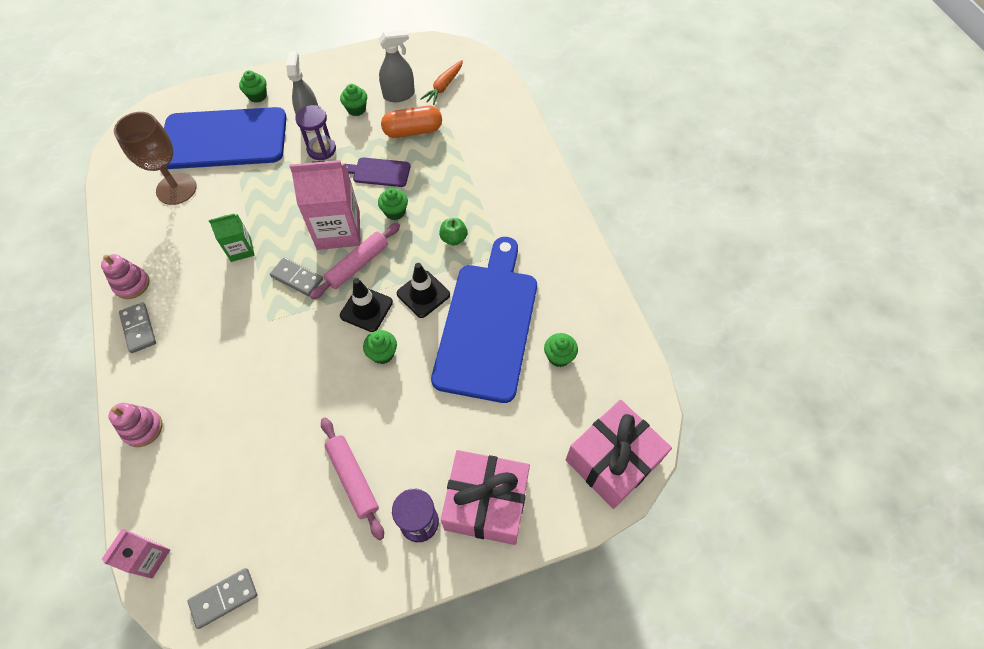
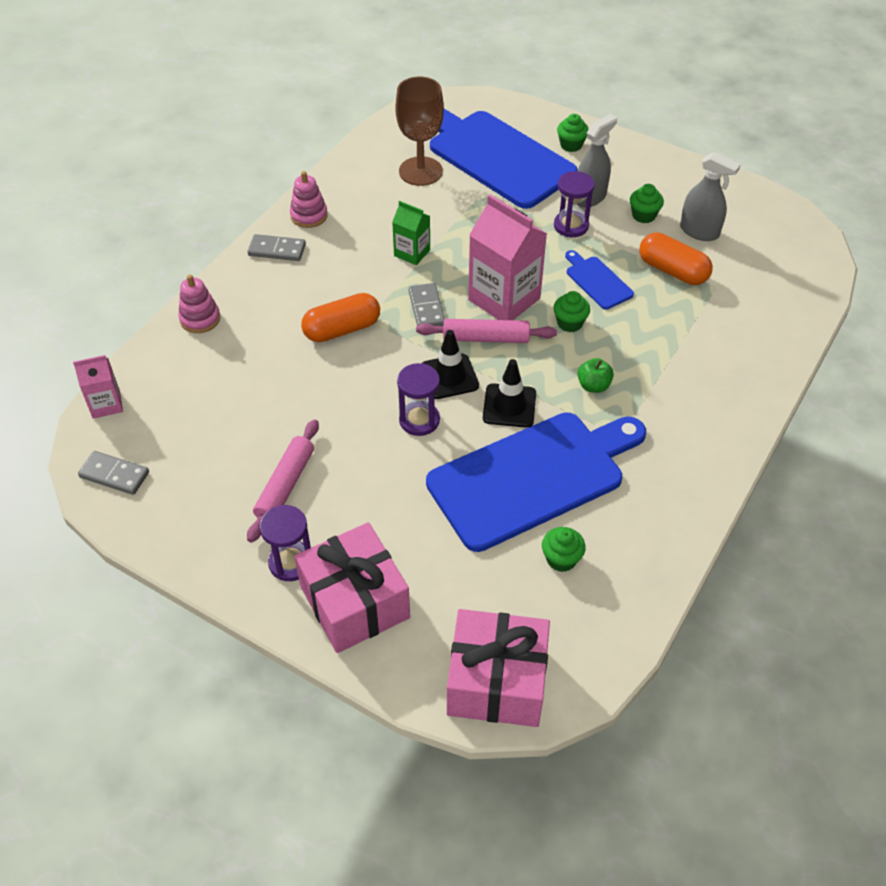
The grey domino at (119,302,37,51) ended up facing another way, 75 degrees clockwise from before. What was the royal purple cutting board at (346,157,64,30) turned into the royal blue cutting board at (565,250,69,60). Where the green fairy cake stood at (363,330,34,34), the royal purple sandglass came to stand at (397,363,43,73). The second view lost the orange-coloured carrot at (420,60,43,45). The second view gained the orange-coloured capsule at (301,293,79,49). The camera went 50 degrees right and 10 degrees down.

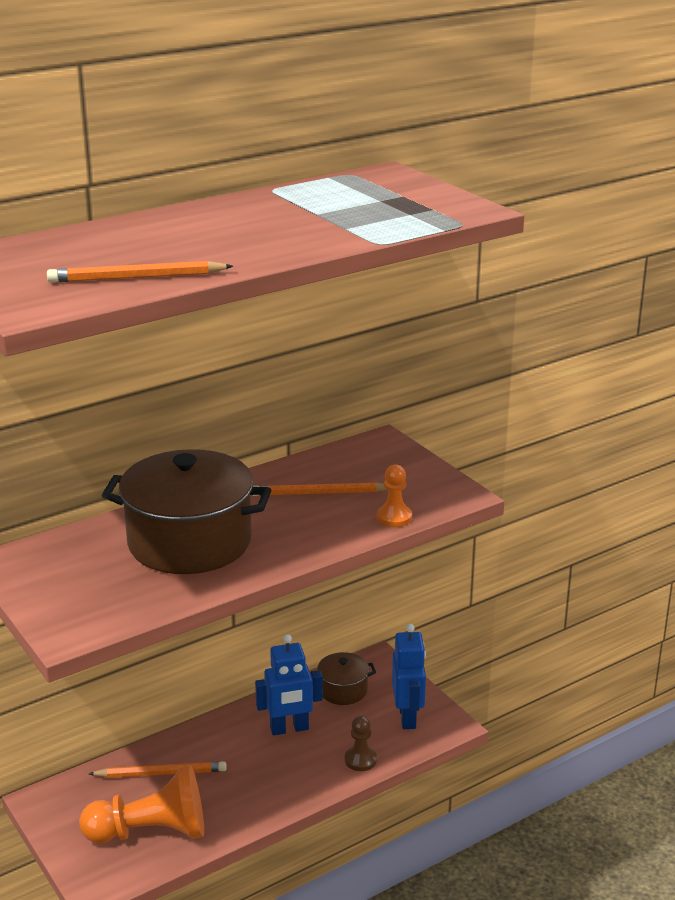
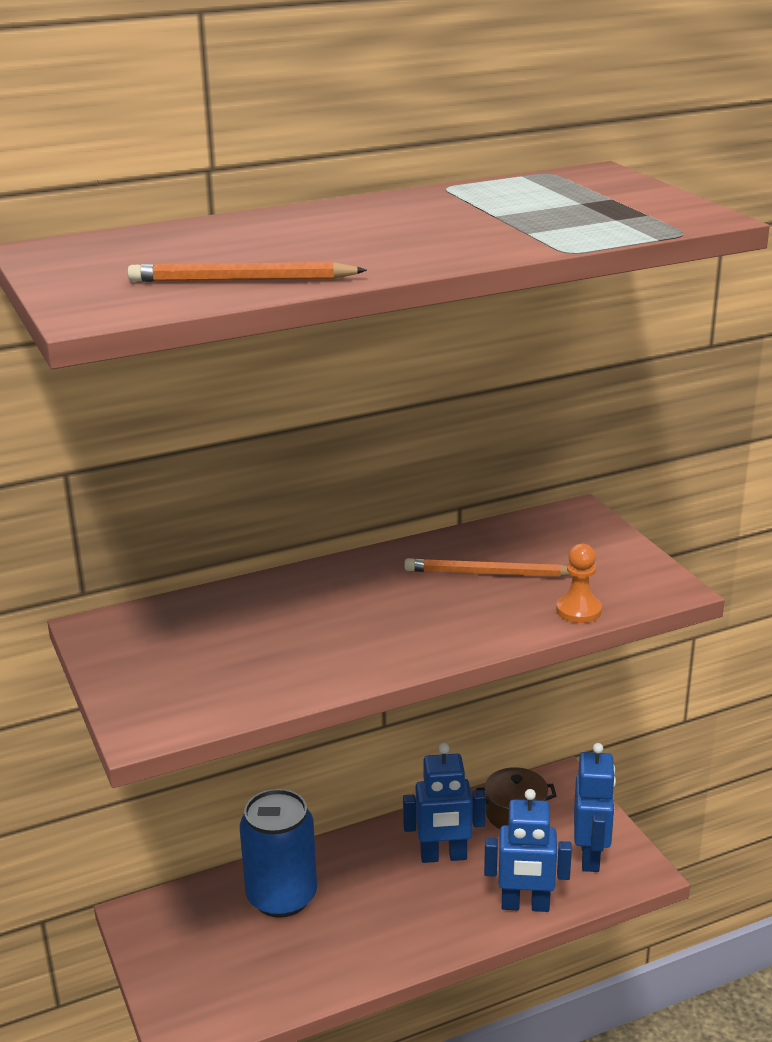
The second view lost the orange-coloured chess pawn at (79,765,125,78). Where the orange-coloured pencil stood at (89,761,138,17), the royal blue can came to stand at (240,789,77,129). The second view lost the russet stockpot at (102,449,169,125). Where the russet chess pawn stood at (345,716,32,55), the royal blue robot came to stand at (484,789,88,123). The camera went 10 degrees right and 0 degrees up.

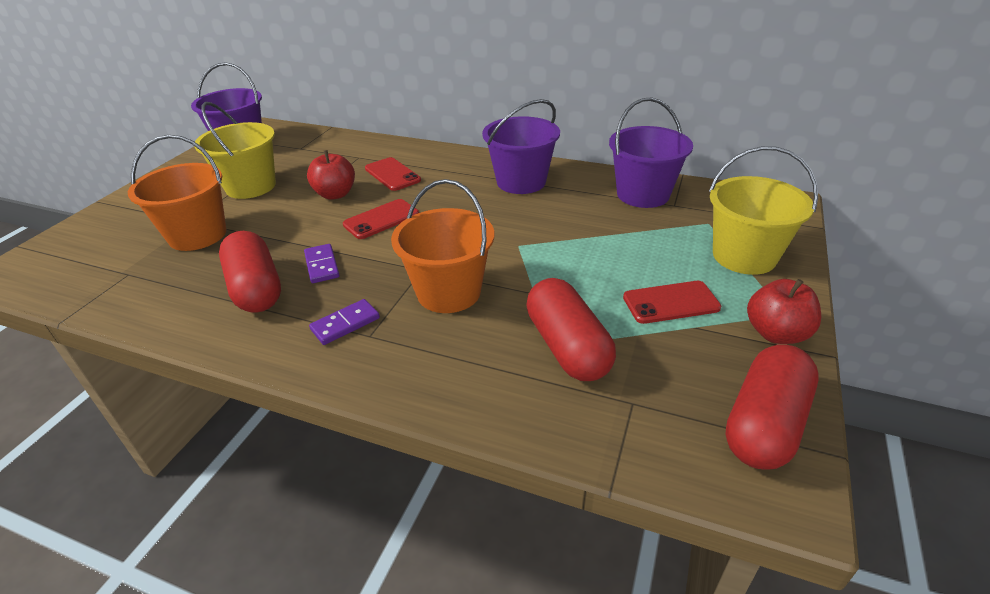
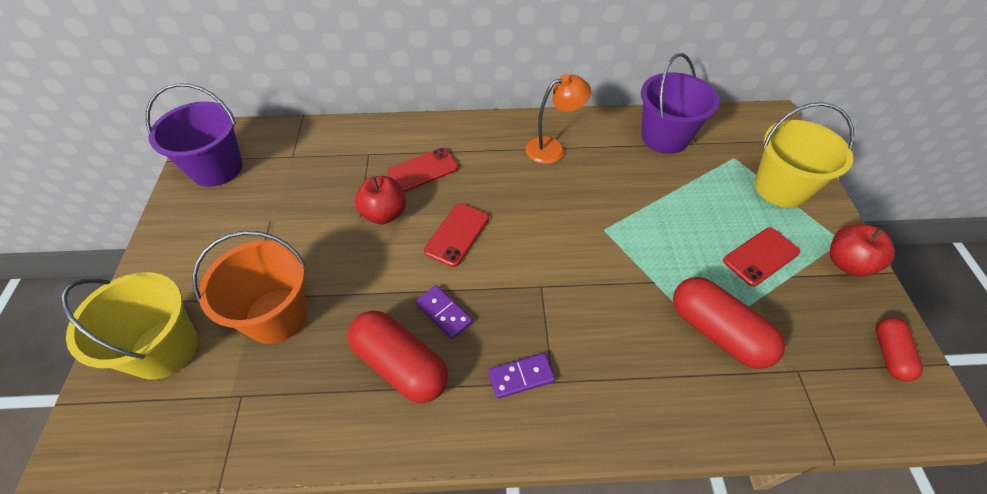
The yellow bucket ended up elsewhere, having gone from (194,102,82,97) to (60,272,138,108). The royal purple domino at (309,299,71,46) ended up facing another way, 45 degrees clockwise from before. The crimson mobile phone at (365,157,56,34) ended up facing another way, 60 degrees counterclockwise from before. The second view lost the orange-coloured bucket at (391,179,103,134). Where the royal purple bucket stood at (482,99,78,95), the orange-coloured desk lamp came to stand at (526,74,65,90). The size of the crimson capsule at (725,344,94,126) changed by a factor of 0.57. The camera went 25 degrees left and 15 degrees up.

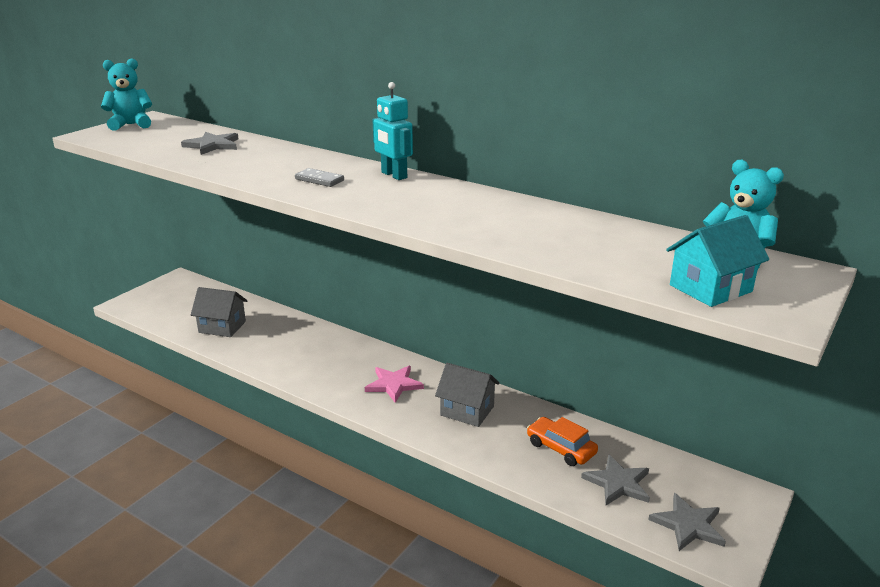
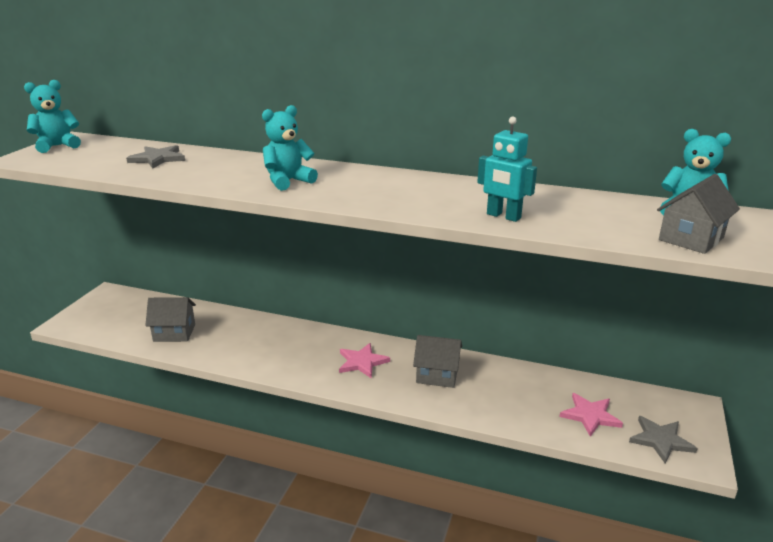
Where the grey domino stood at (295,168,49,19), the turquoise teddy bear came to stand at (262,105,56,86). The turquoise robot ended up elsewhere, having gone from (372,82,41,98) to (477,116,60,106). The second view lost the orange-coloured toy car at (527,417,71,49). What was the grey star at (581,454,69,51) turned into the rosy star at (559,393,64,44). What was the turquoise toy house at (666,215,103,92) turned into the grey toy house at (657,174,83,80). The camera went 15 degrees left and 0 degrees up.

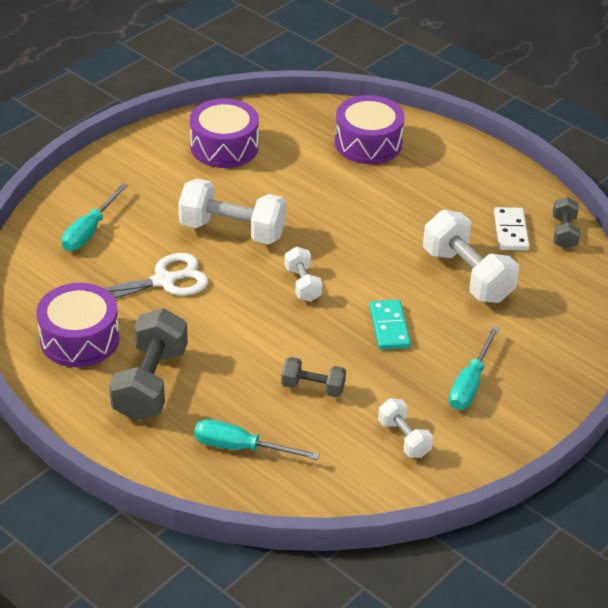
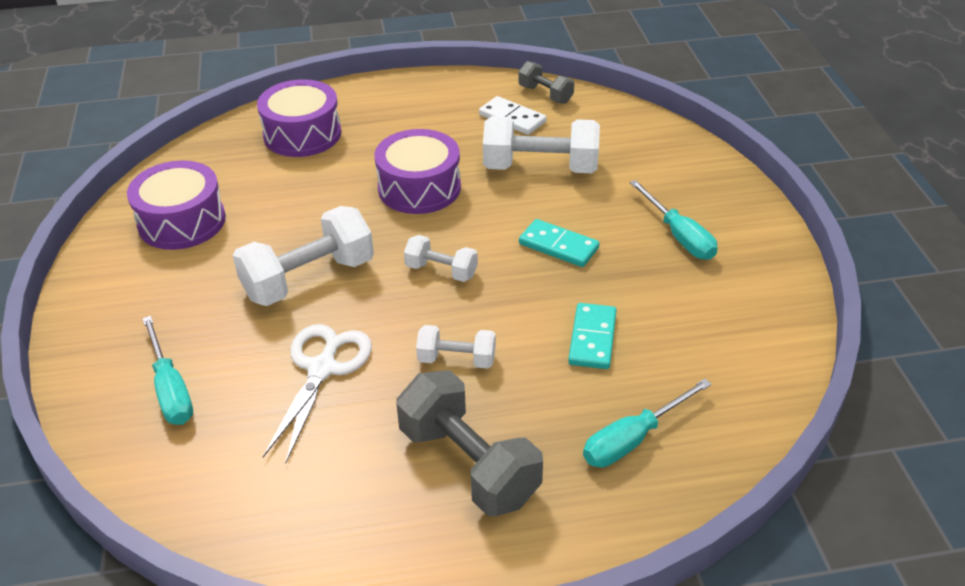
The royal purple drum ended up elsewhere, having gone from (37,283,83,84) to (374,129,87,85). Where the grey free weight stood at (281,357,65,40), the turquoise domino came to stand at (568,303,49,66). The snow-white free weight ended up elsewhere, having gone from (378,398,55,60) to (416,325,80,44). The camera went 50 degrees left and 0 degrees up.

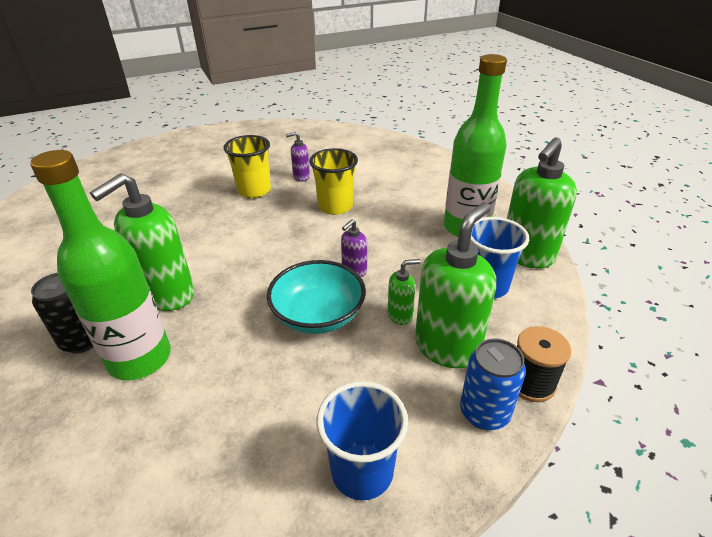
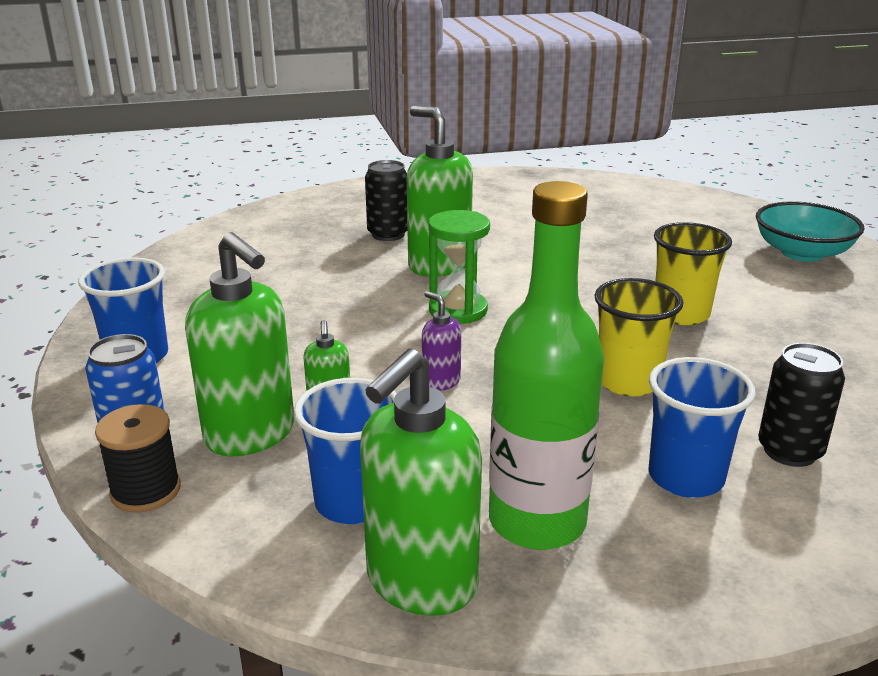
The second view lost the green bottle at (30,150,141,230). The turquoise deep dish ended up elsewhere, having gone from (267,260,99,74) to (756,201,109,61). The second view lost the royal purple pump bottle at (286,132,24,50). The green pump bottle at (507,137,70,131) ended up facing another way, 105 degrees counterclockwise from before. The second view gained the green sandglass at (428,210,62,114). The second view gained the royal blue cup at (648,357,108,141). The second view gained the black can at (758,343,87,124). The camera went 100 degrees right and 10 degrees down.

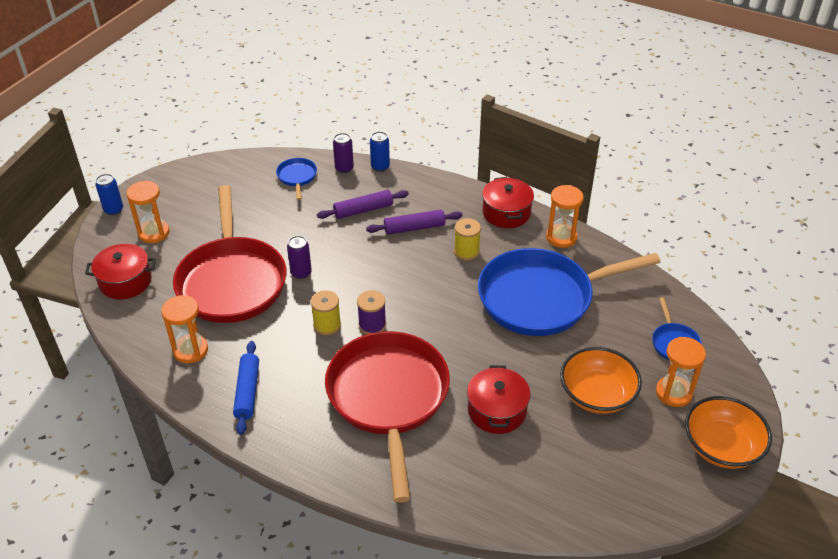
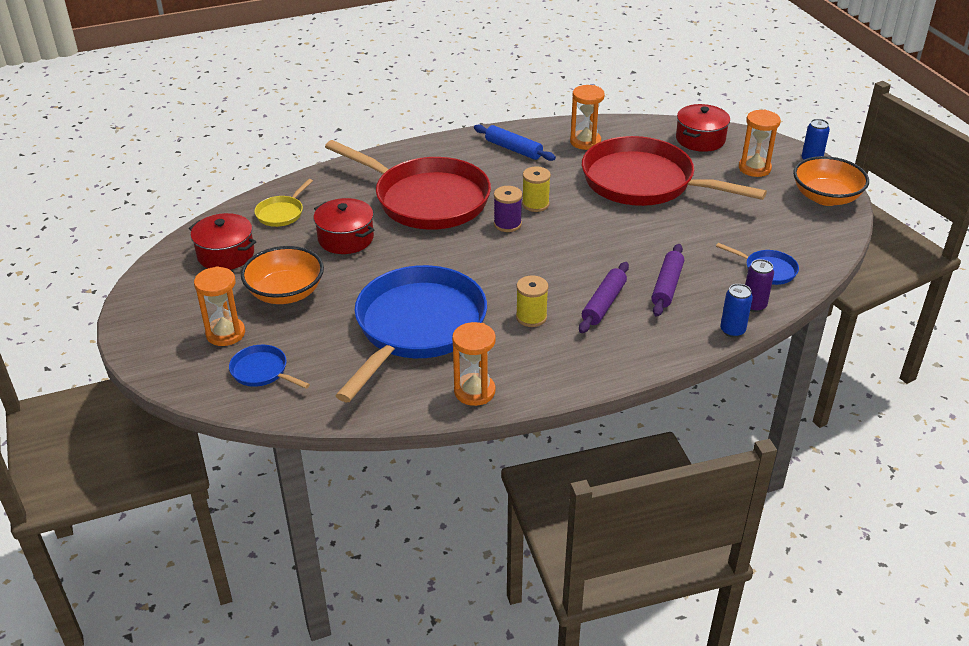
The second view lost the royal purple can at (287,236,25,43). The crimson stockpot ended up elsewhere, having gone from (482,177,52,51) to (189,213,67,57). The orange-coloured deep dish ended up elsewhere, having gone from (685,396,87,73) to (793,156,76,50). The second view gained the yellow frying pan at (254,179,59,48). The camera went 130 degrees right and 5 degrees down.

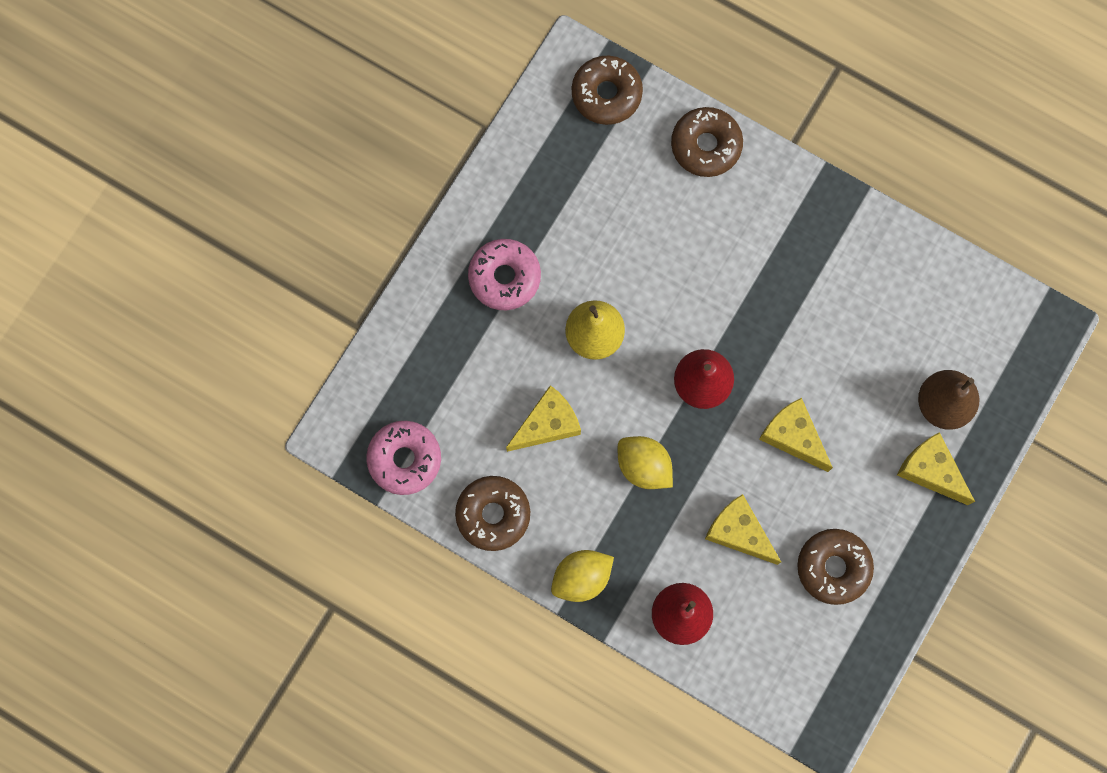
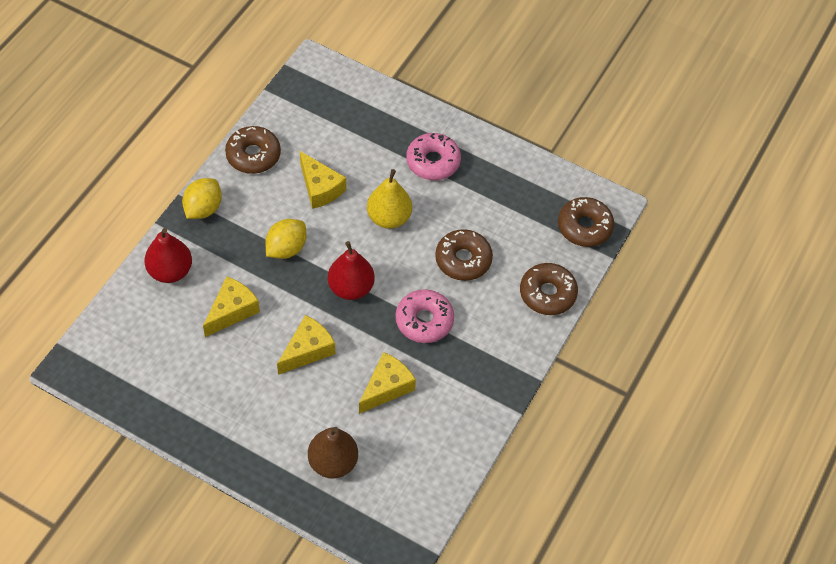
The rosy doughnut ended up elsewhere, having gone from (366,421,75,74) to (395,289,59,54). The yellow toy lemon at (551,550,63,52) ended up facing another way, 60 degrees clockwise from before. The russet doughnut ended up elsewhere, having gone from (797,529,77,76) to (435,229,58,52). The yellow piece of cheese ended up elsewhere, having gone from (897,432,78,73) to (359,352,57,62). The camera went 85 degrees right and 20 degrees down.

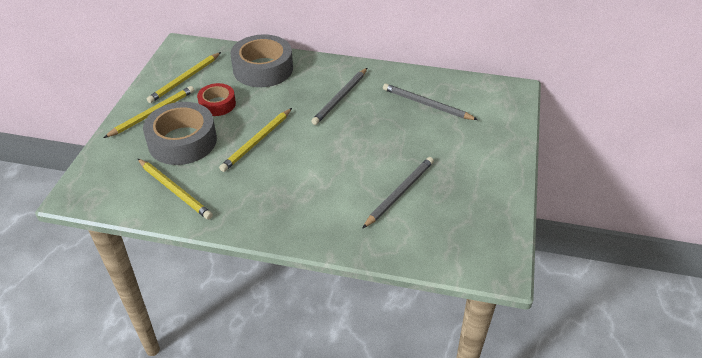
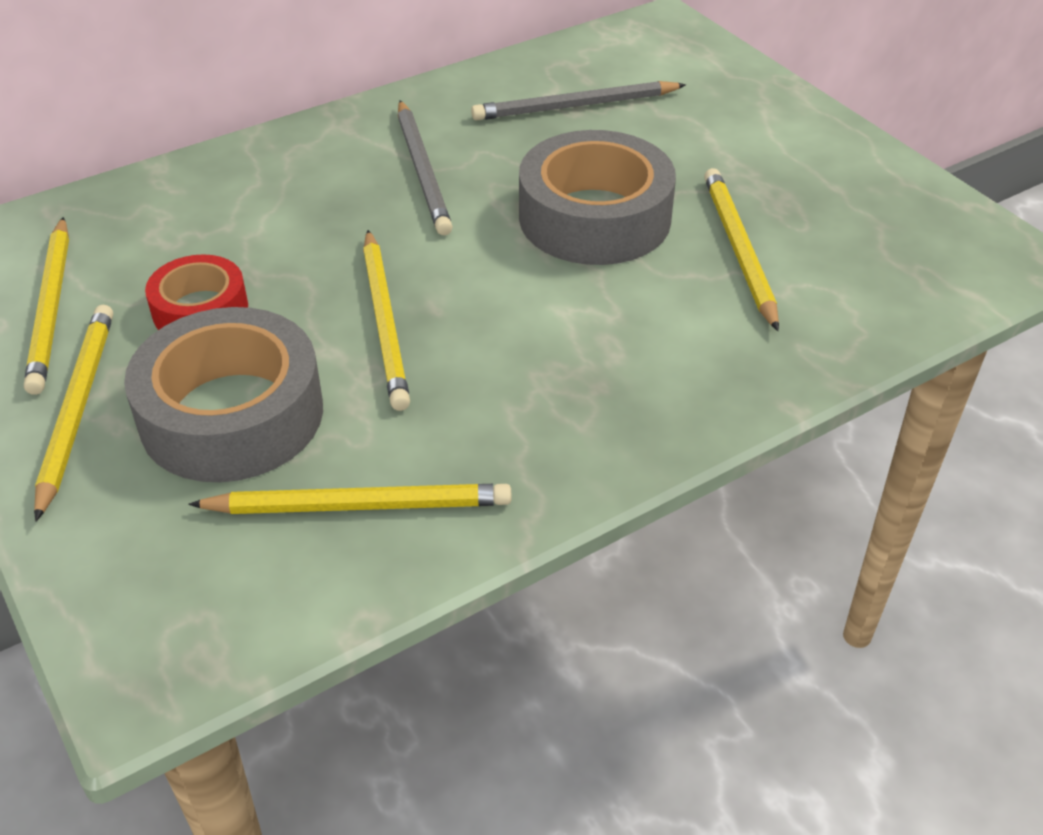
The grey roll of tape ended up elsewhere, having gone from (231,34,62,53) to (519,130,157,135). What was the grey pencil at (362,157,72,72) turned into the yellow pencil at (704,168,75,163). The camera went 45 degrees left and 0 degrees up.

